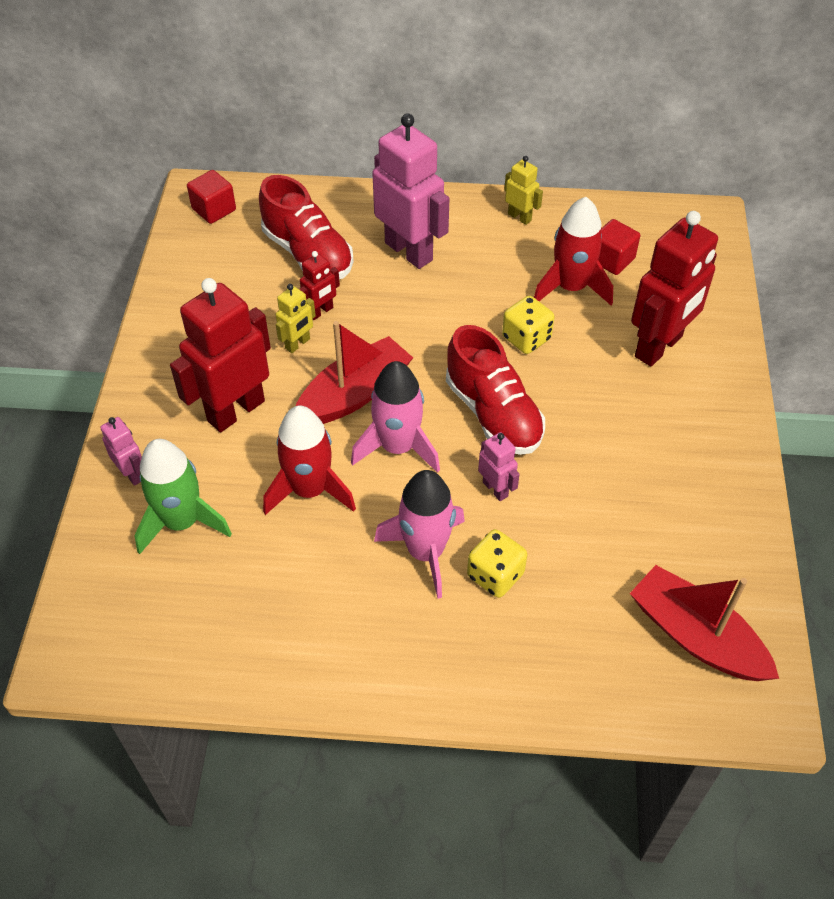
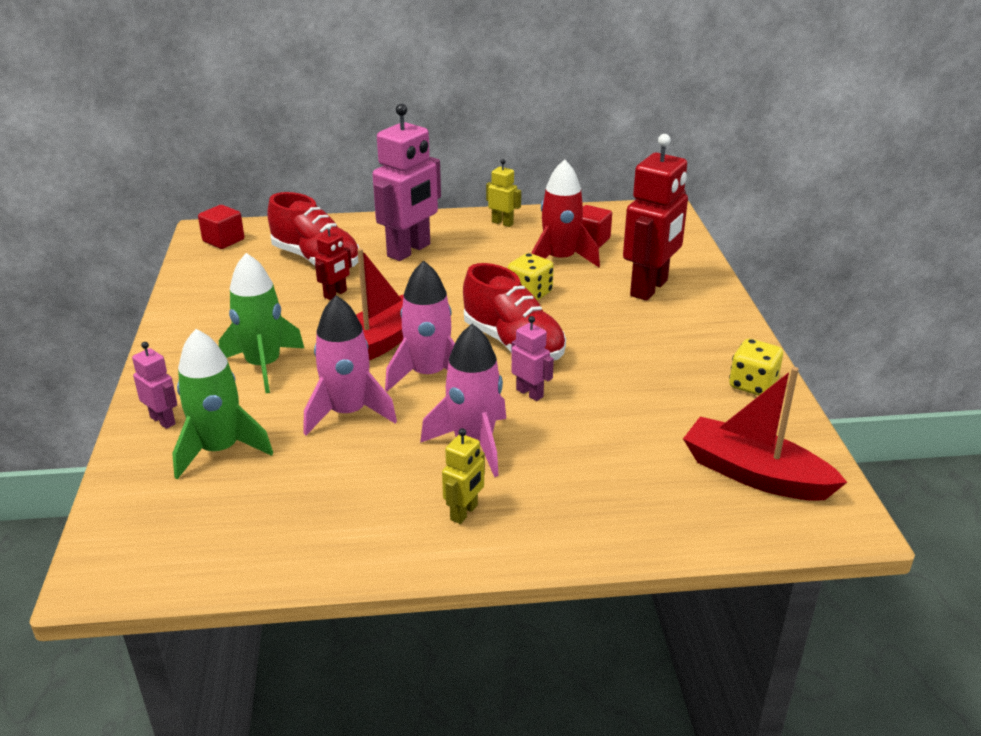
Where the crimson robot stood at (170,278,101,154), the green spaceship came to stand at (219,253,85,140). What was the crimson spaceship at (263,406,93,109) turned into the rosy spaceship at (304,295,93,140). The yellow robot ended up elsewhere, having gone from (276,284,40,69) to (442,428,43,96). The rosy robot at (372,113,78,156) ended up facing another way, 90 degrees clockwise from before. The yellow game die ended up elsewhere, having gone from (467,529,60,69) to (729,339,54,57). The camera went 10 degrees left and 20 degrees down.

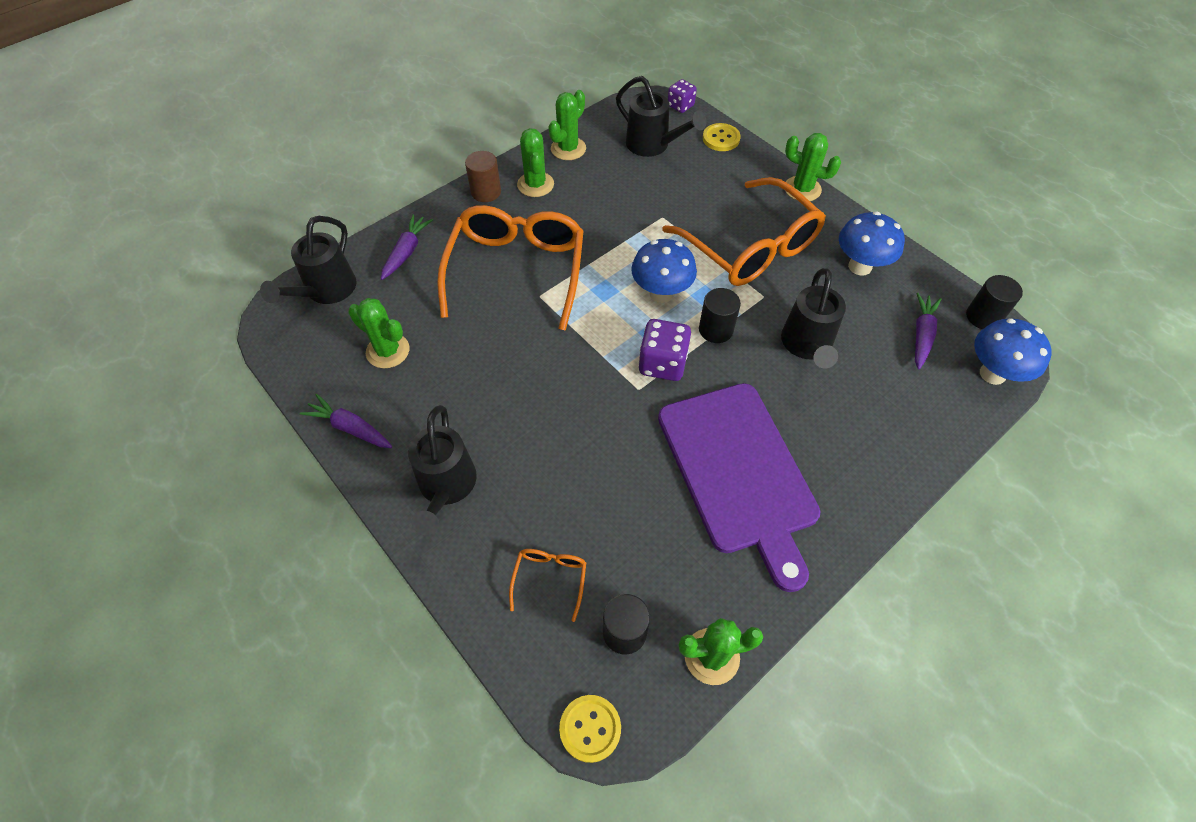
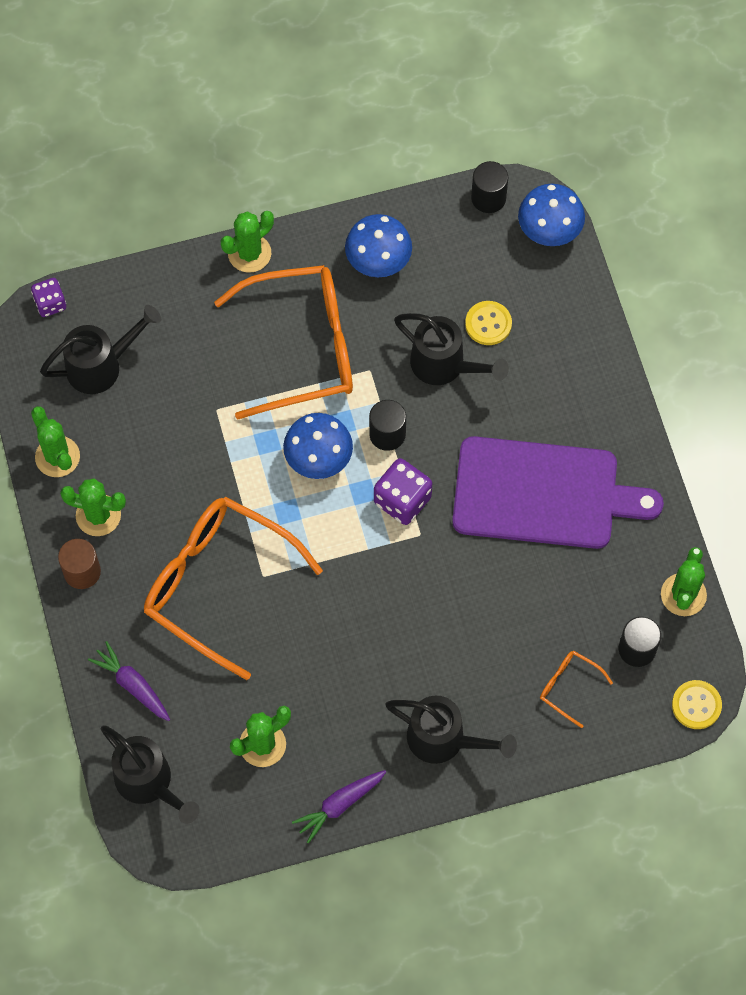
The yellow shirt button ended up elsewhere, having gone from (703,123,38,28) to (465,301,47,44). The second view lost the royal purple carrot at (915,293,27,76). The camera went 65 degrees left and 10 degrees up.

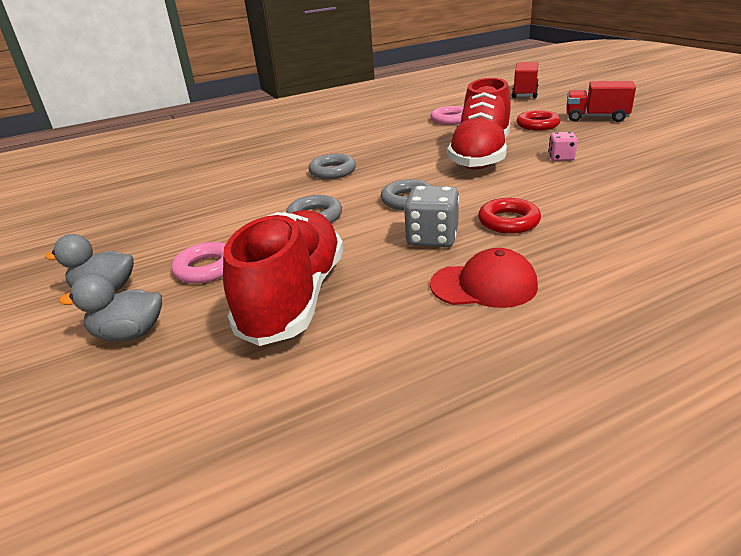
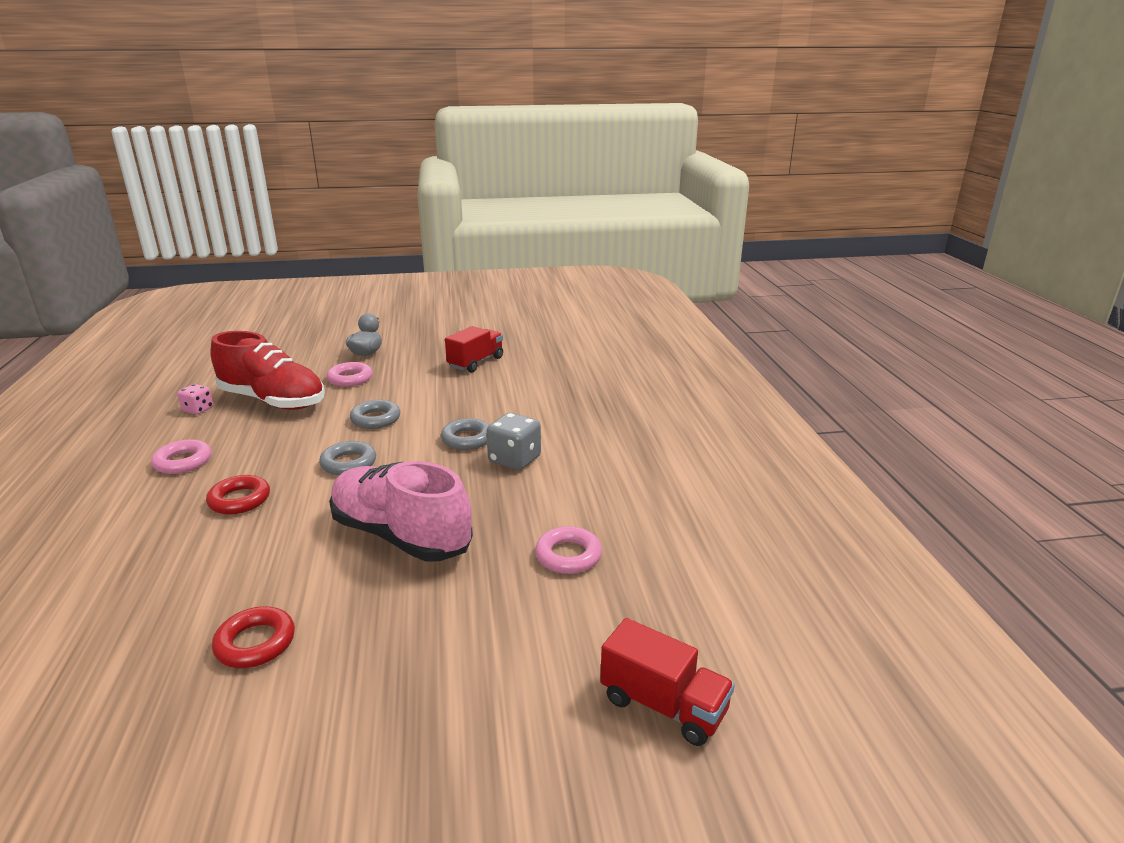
The second view lost the grey toy duck at (59,273,103,68). The grey game die ended up elsewhere, having gone from (404,185,55,63) to (487,413,54,57). Where the crimson cap stood at (430,248,108,60), the rosy torus came to stand at (151,439,60,35). What was the crimson lace-up shoe at (447,78,64,91) turned into the rosy lace-up shoe at (329,461,144,100). The crimson torus ended up elsewhere, having gone from (516,110,44,21) to (212,606,83,62). The rosy game die ended up elsewhere, having gone from (548,132,30,29) to (177,384,36,31). The crimson toy truck ended up elsewhere, having gone from (566,81,70,41) to (445,326,58,47). The camera went 105 degrees right and 5 degrees down.

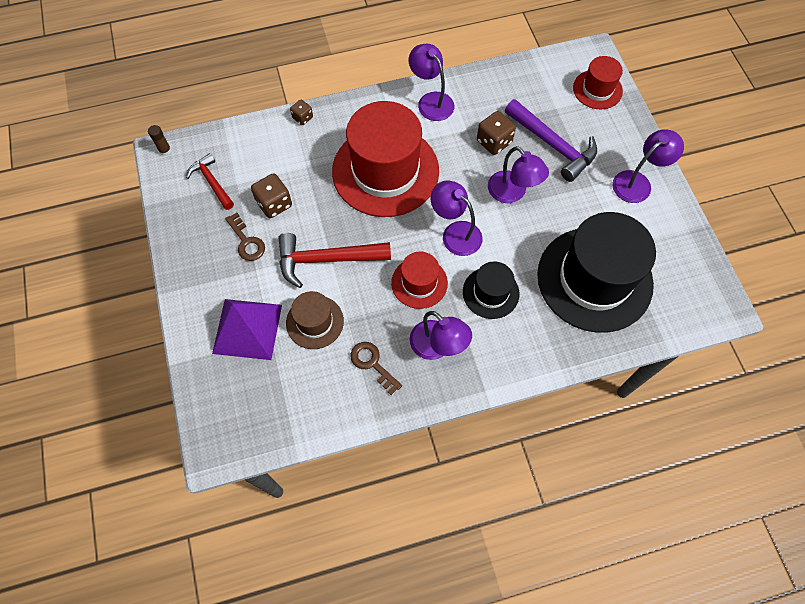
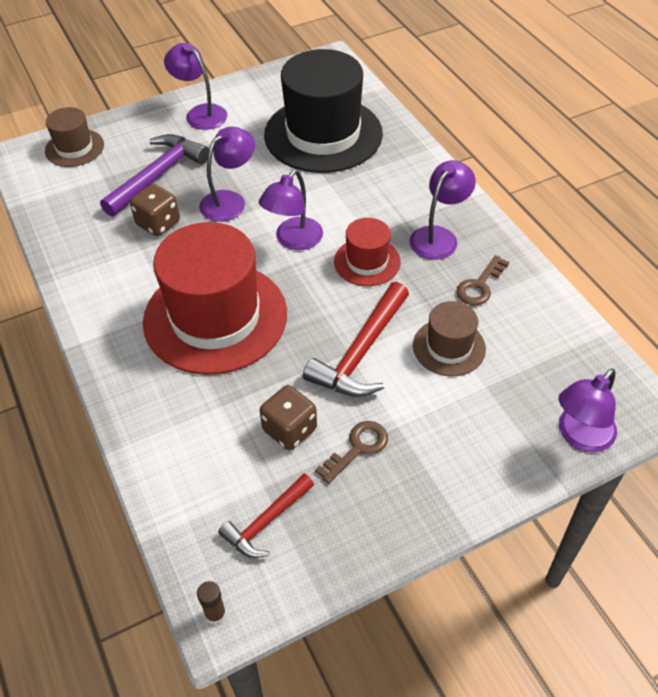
The second view lost the royal purple solid pyramid at (212,299,70,61). The crimson hammer at (278,233,113,55) ended up facing another way, 45 degrees clockwise from before. The second view lost the russet game die at (290,100,23,25). The royal purple desk lamp ended up elsewhere, having gone from (409,44,45,77) to (559,369,58,83). The second view lost the black hat at (463,261,56,58). What was the crimson hat at (573,56,50,53) turned into the russet hat at (45,107,59,60). The camera went 100 degrees left and 15 degrees down.

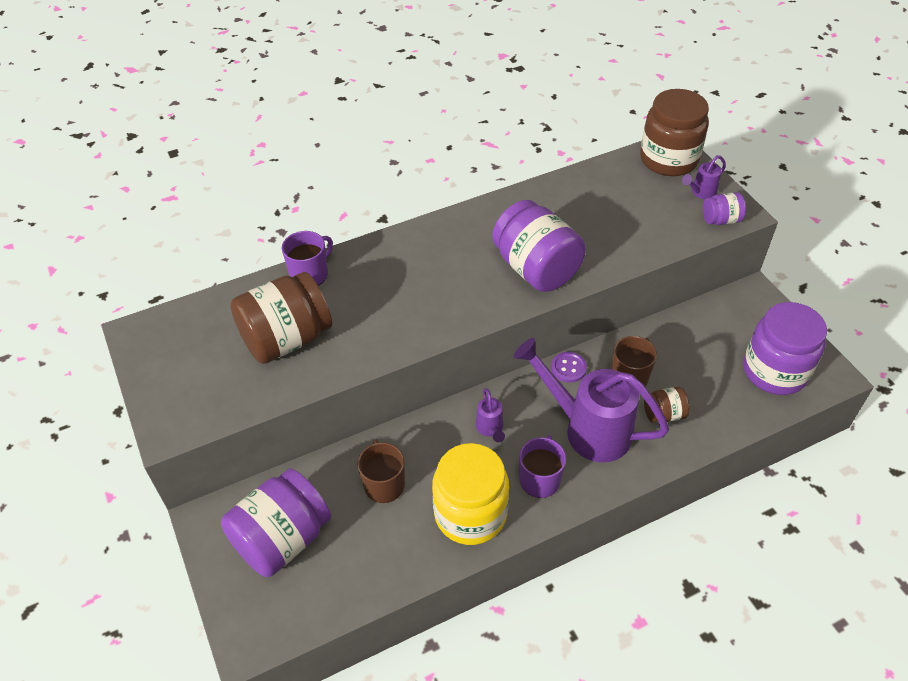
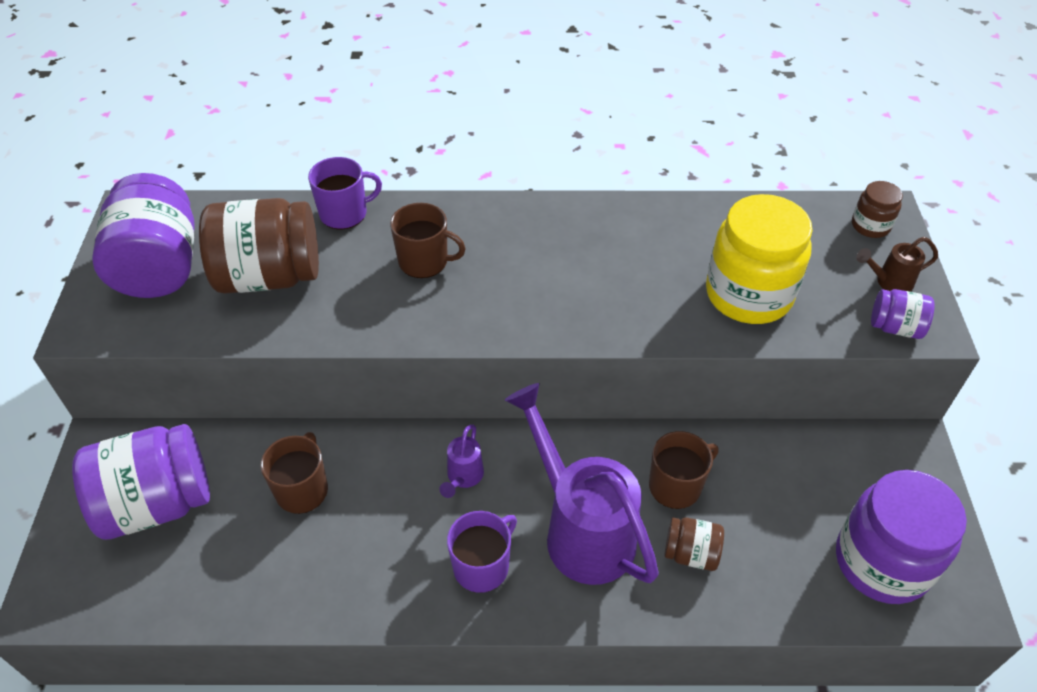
The yellow preserve jar ended up elsewhere, having gone from (432,443,77,102) to (706,194,107,130). The royal purple preserve jar ended up elsewhere, having gone from (492,200,94,92) to (92,173,103,125). The second view lost the royal purple shirt button at (551,352,36,31). The size of the russet preserve jar at (640,89,69,87) changed by a factor of 0.48. What was the royal purple watering pot at (682,155,44,44) turned into the russet watering pot at (856,237,82,55). The second view gained the russet tea mug at (390,203,76,75). The camera went 25 degrees right and 0 degrees up.

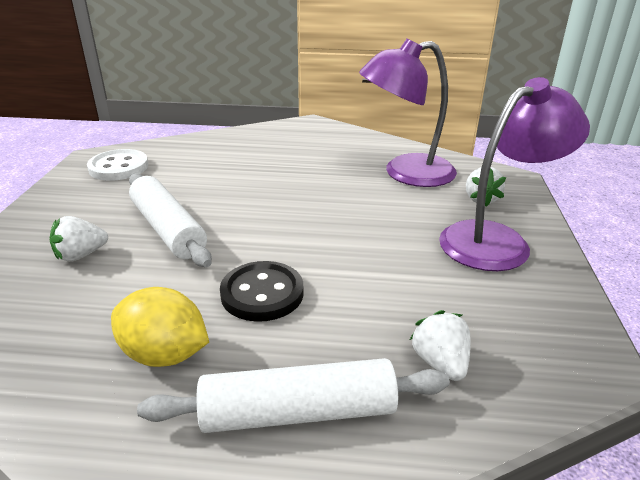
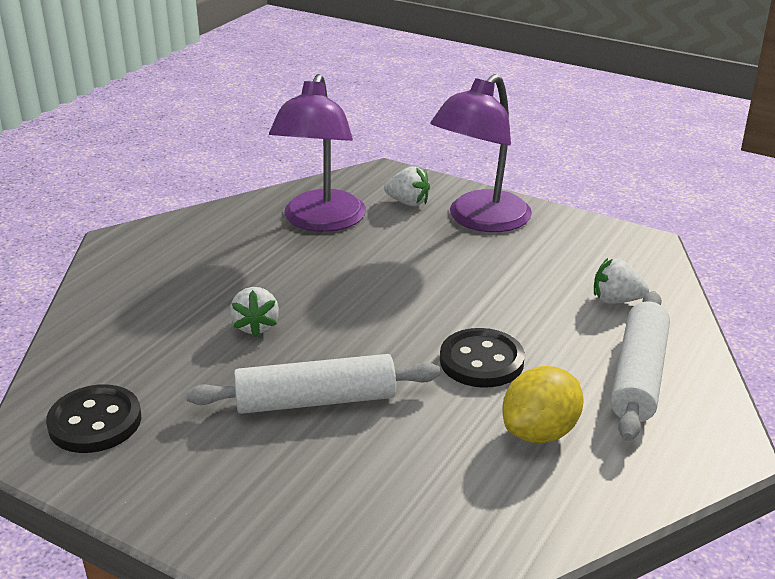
The snow-white strawberry ended up elsewhere, having gone from (50,216,58,46) to (230,287,49,50). What was the snow-white shirt button at (87,149,61,32) turned into the black shirt button at (46,385,96,68). The royal purple desk lamp at (439,77,151,194) ended up facing another way, 135 degrees counterclockwise from before. The camera went 65 degrees left and 0 degrees up.

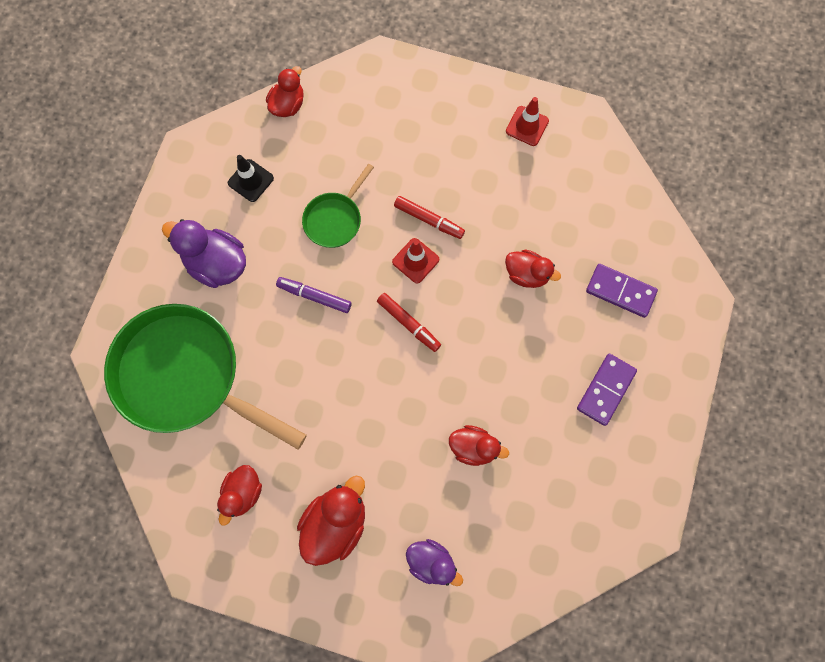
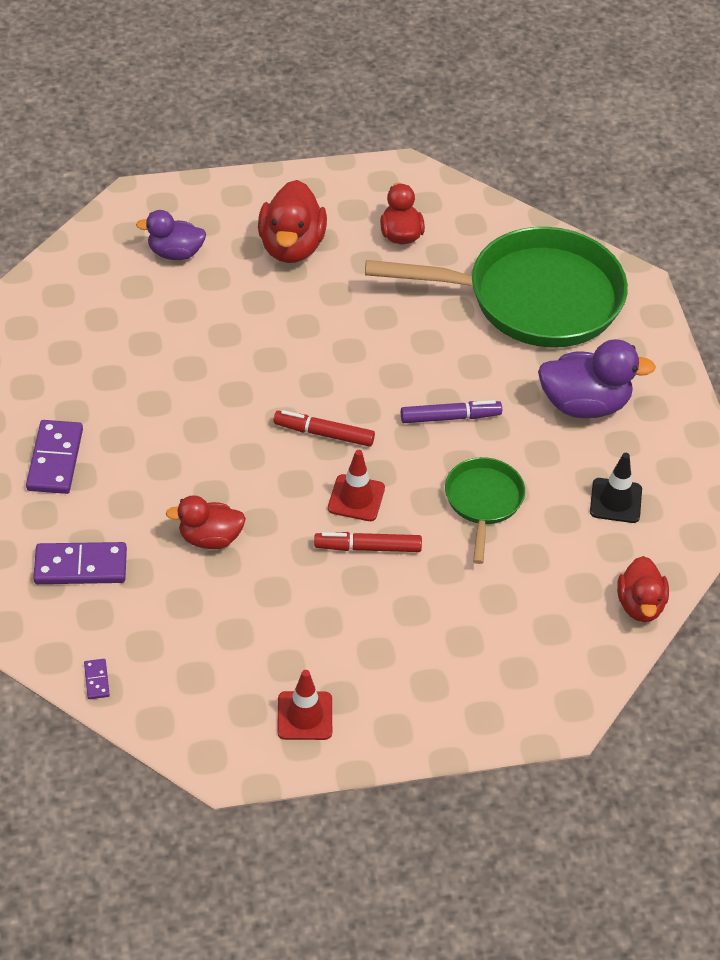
The second view lost the crimson toy duck at (449,425,60,41). The second view gained the royal purple domino at (84,659,26,40). The camera went 150 degrees right and 25 degrees down.

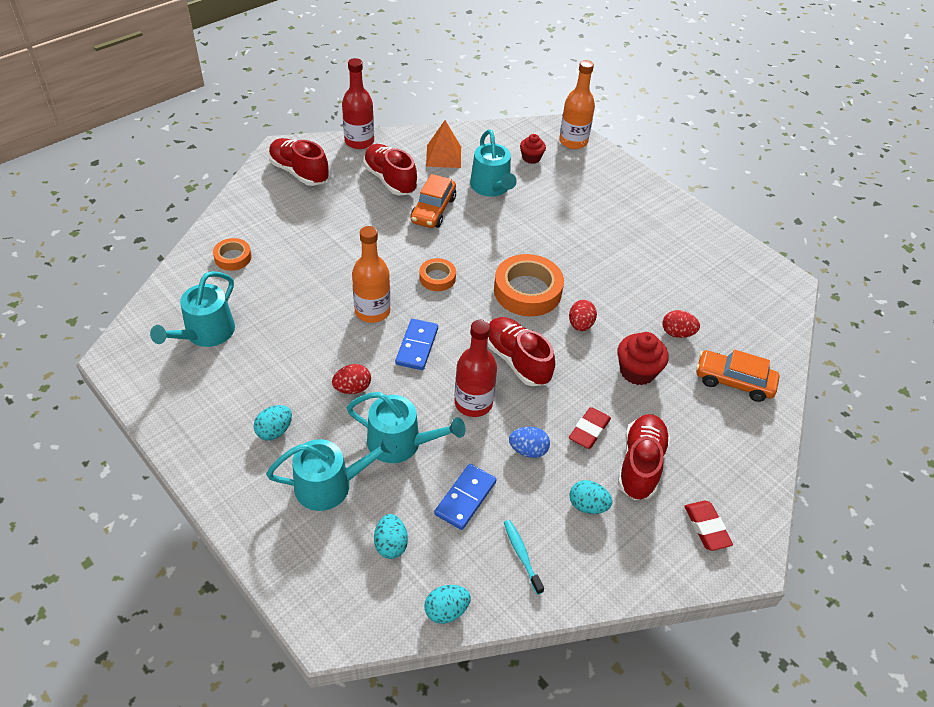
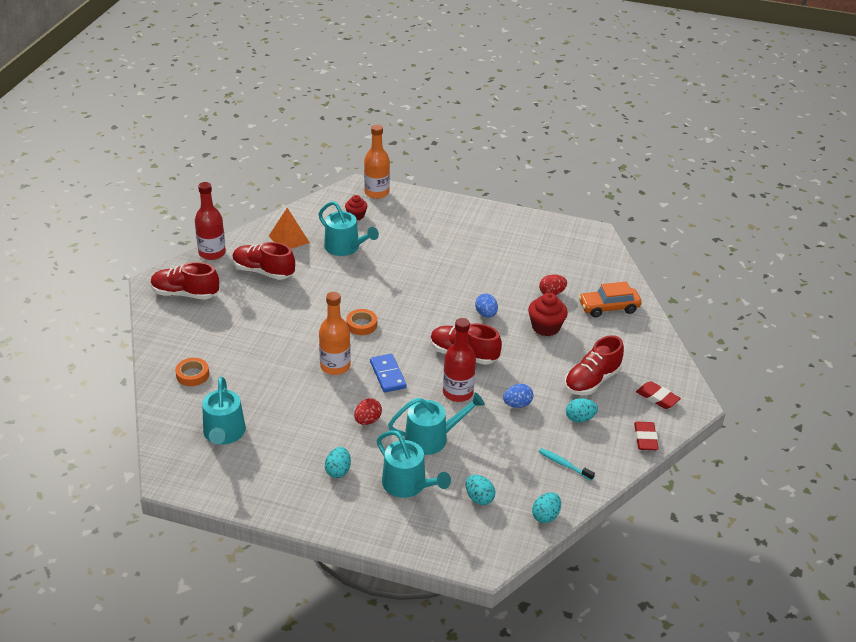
The turquoise watering pot at (266,435,131,76) ended up facing another way, 90 degrees clockwise from before. The second view lost the orange-coloured toy car at (411,174,45,54). The second view lost the royal blue domino at (434,464,63,66). The second view lost the orange-coloured roll of tape at (494,254,70,62). What was the crimson egg shape at (569,300,28,31) turned into the royal blue egg shape at (475,294,23,24). The crimson gum eraser ended up elsewhere, having gone from (569,407,42,42) to (634,422,25,28). The crimson lace-up shoe at (618,414,52,86) ended up facing another way, 120 degrees counterclockwise from before. The camera went 30 degrees left and 10 degrees down.

